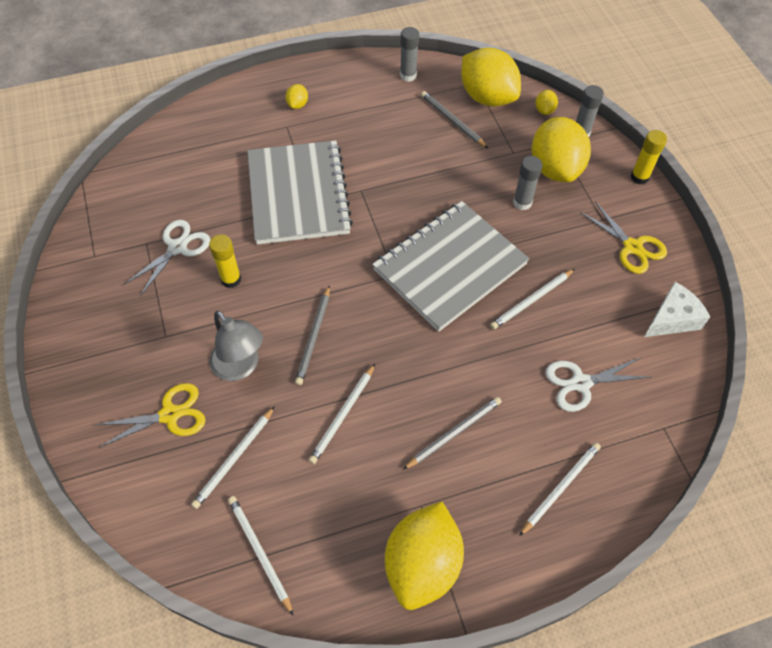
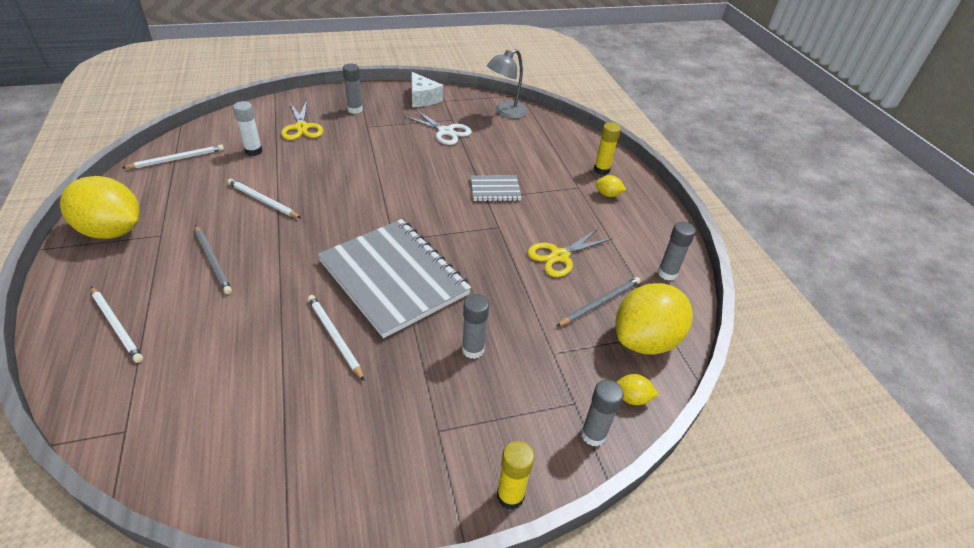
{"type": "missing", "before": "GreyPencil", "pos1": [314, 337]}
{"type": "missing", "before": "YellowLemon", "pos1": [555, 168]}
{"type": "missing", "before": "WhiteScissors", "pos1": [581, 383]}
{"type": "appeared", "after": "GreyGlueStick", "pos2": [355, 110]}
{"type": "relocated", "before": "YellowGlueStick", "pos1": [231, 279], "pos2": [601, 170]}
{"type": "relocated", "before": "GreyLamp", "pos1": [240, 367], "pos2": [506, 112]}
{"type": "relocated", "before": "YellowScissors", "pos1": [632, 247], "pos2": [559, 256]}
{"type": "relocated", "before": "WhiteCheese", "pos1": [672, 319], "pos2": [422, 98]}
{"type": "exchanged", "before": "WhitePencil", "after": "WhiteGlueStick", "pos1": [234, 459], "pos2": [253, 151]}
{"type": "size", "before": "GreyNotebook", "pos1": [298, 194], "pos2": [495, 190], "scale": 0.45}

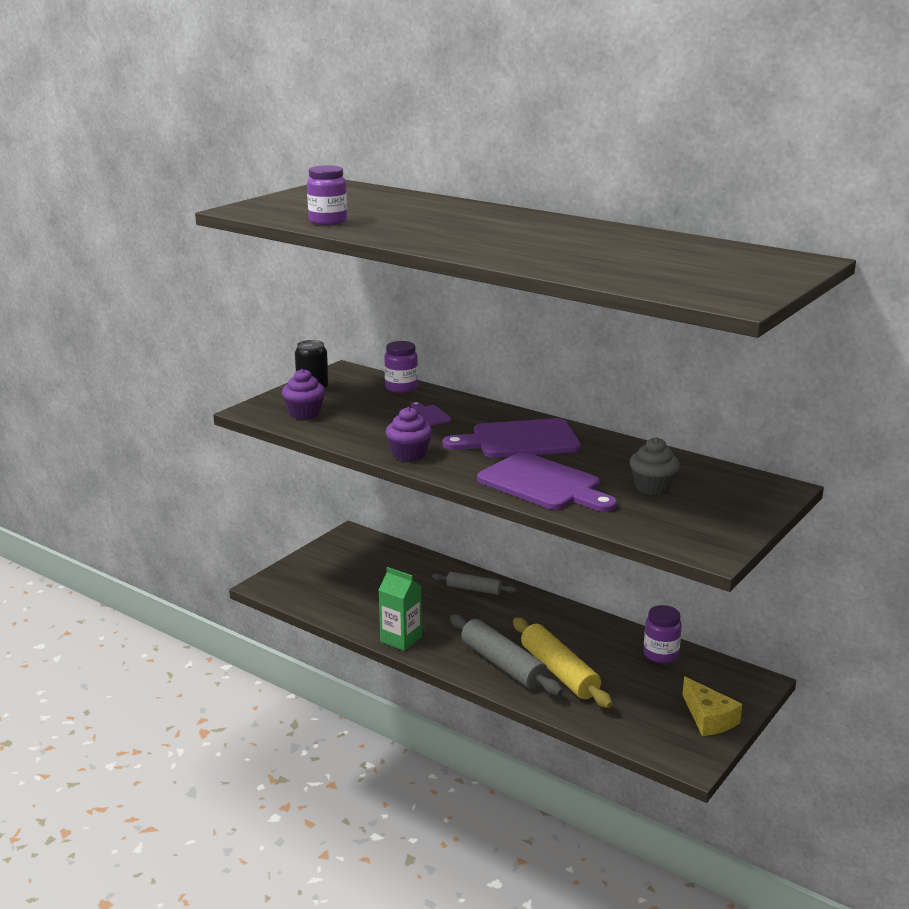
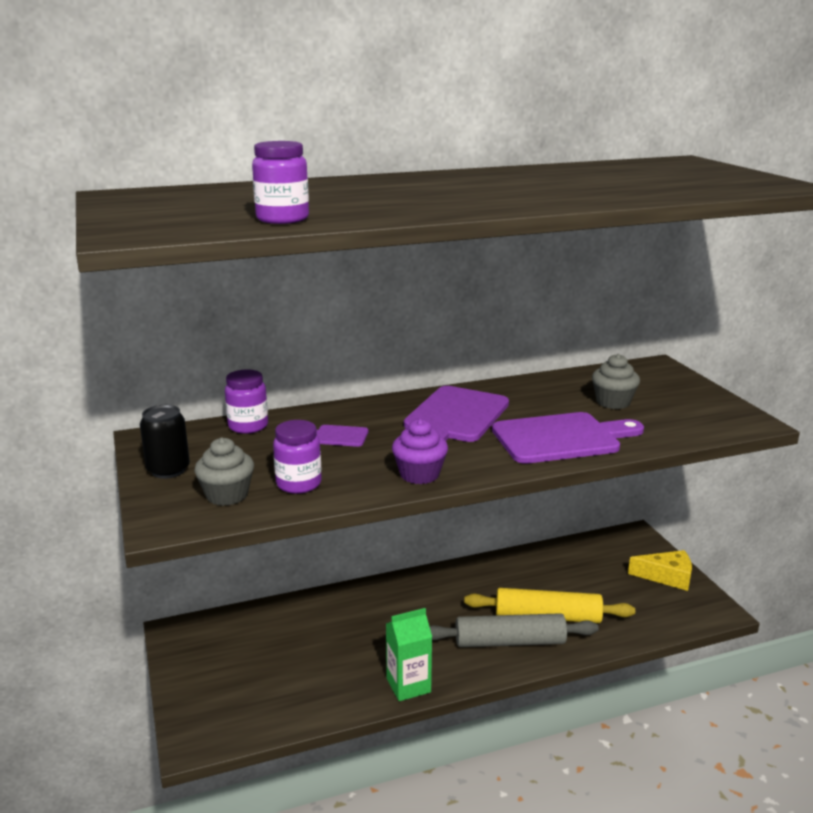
{"type": "missing", "before": "GreyRollingPin", "pos1": [474, 589]}
{"type": "relocated", "before": "PurpleJar", "pos1": [661, 654], "pos2": [299, 484]}
{"type": "colour", "before": "PurpleCupcake", "after": "GreyCupcake", "pos1": [304, 413], "pos2": [227, 495]}

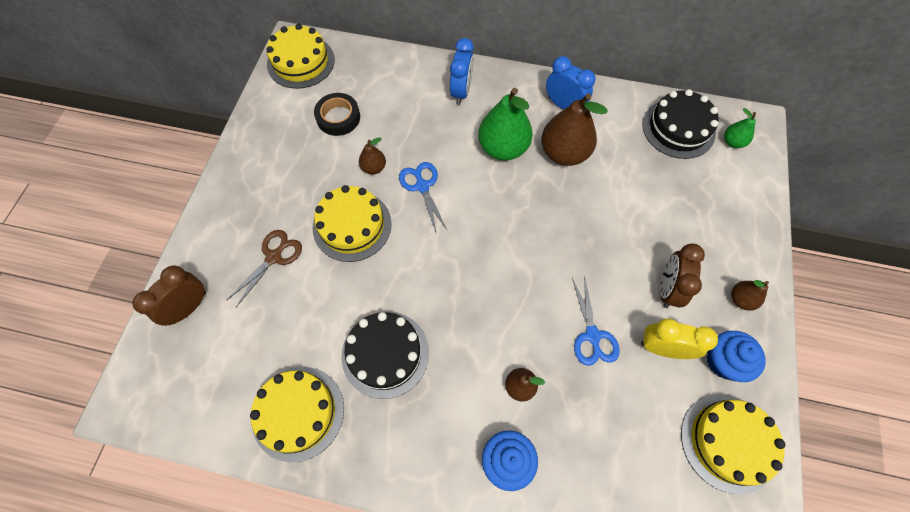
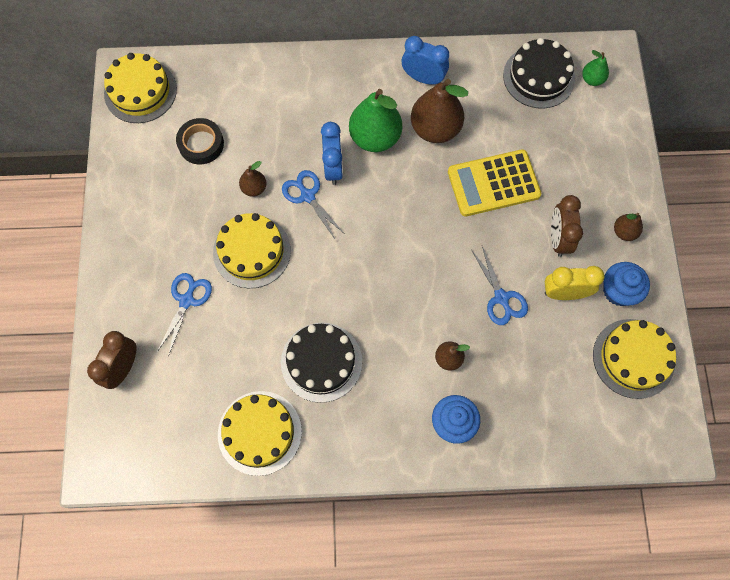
{"type": "appeared", "after": "YellowCalculator", "pos2": [493, 183]}
{"type": "relocated", "before": "BlueClock", "pos1": [461, 92], "pos2": [333, 168]}
{"type": "colour", "before": "BrownScissors", "after": "BlueScissors", "pos1": [274, 257], "pos2": [186, 300]}

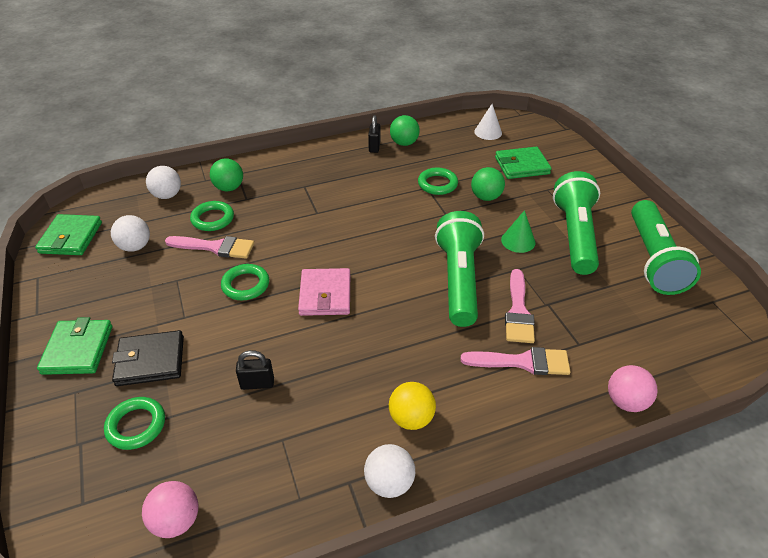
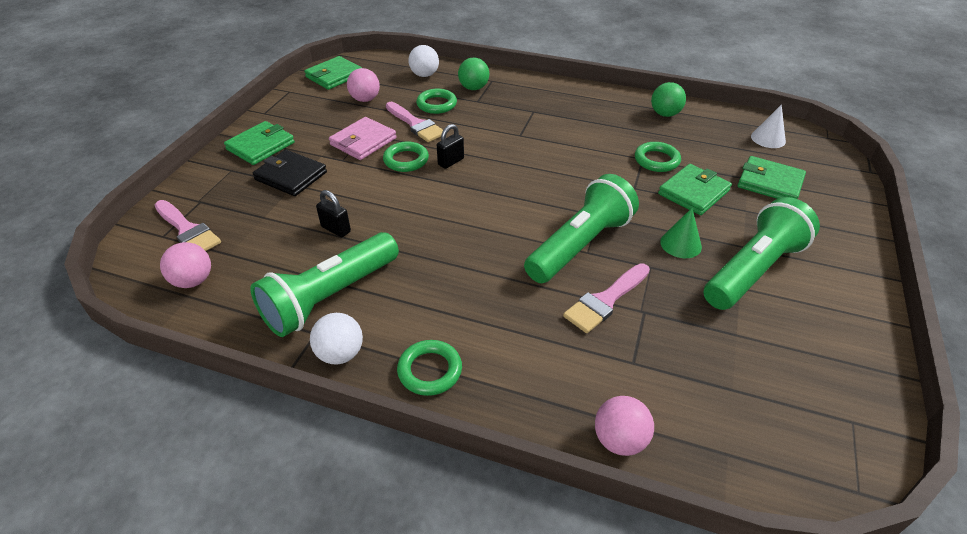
{"type": "missing", "before": "YellowBall", "pos1": [411, 418]}
{"type": "relocated", "before": "GreenRing", "pos1": [136, 425], "pos2": [430, 370]}
{"type": "relocated", "before": "PinkWallet", "pos1": [325, 295], "pos2": [363, 141]}
{"type": "relocated", "before": "BlackPadlock", "pos1": [374, 147], "pos2": [451, 162]}
{"type": "relocated", "before": "PinkBrush", "pos1": [522, 362], "pos2": [187, 230]}
{"type": "relocated", "before": "GreenFlashlight", "pos1": [653, 259], "pos2": [330, 297]}
{"type": "exchanged", "before": "GreenBall", "after": "GreenWallet", "pos1": [486, 197], "pos2": [693, 192]}
{"type": "colour", "before": "WhiteBall", "after": "PinkBall", "pos1": [135, 247], "pos2": [365, 99]}

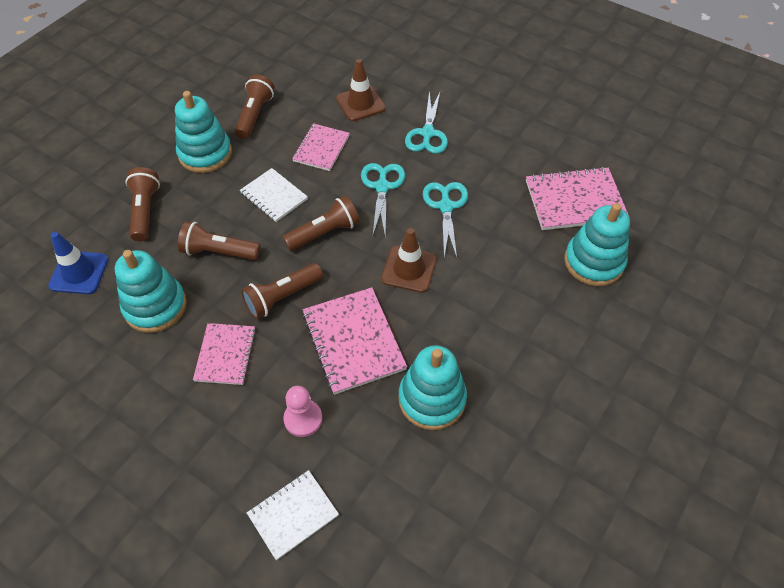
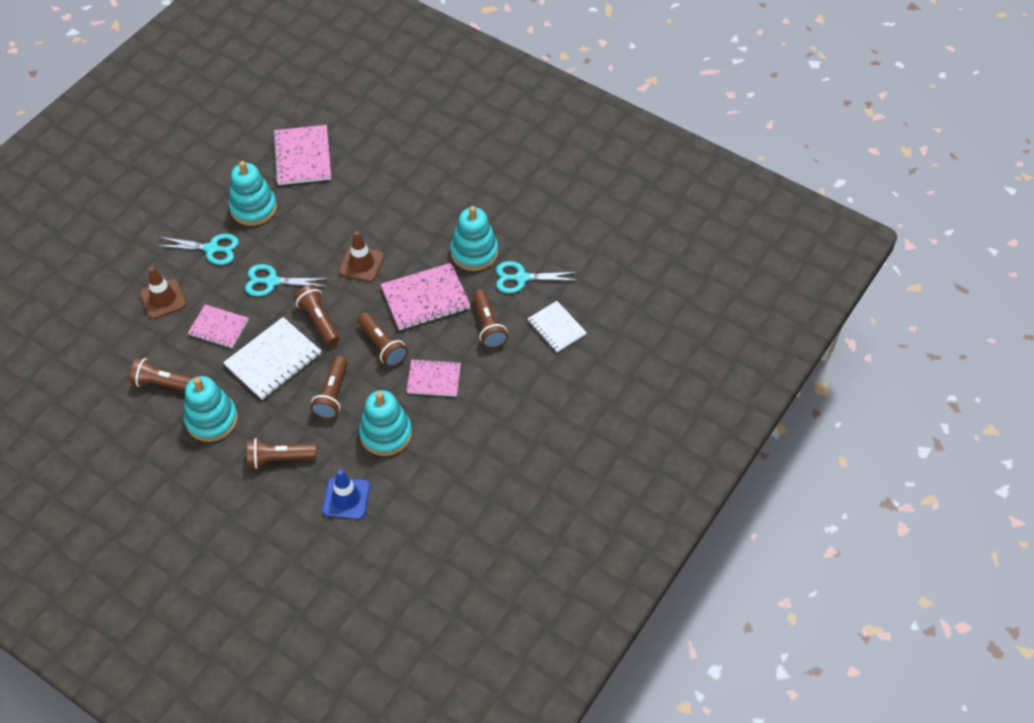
{"type": "relocated", "before": "TurquoiseScissors", "pos1": [446, 206], "pos2": [521, 278]}
{"type": "relocated", "before": "TurquoiseStackingToy", "pos1": [593, 262], "pos2": [253, 208]}
{"type": "exchanged", "before": "PinkPawn", "after": "BrownFlashlight", "pos1": [303, 419], "pos2": [488, 326]}
{"type": "size", "before": "WhiteNotebook", "pos1": [274, 196], "pos2": [273, 360], "scale": 1.56}

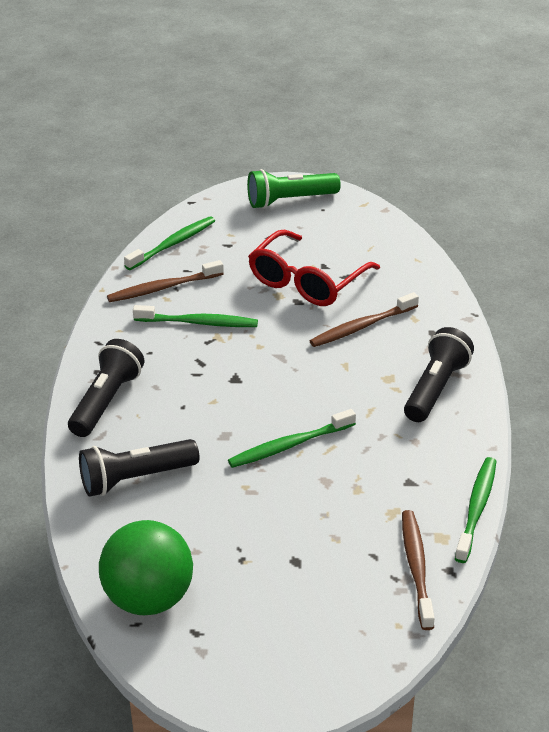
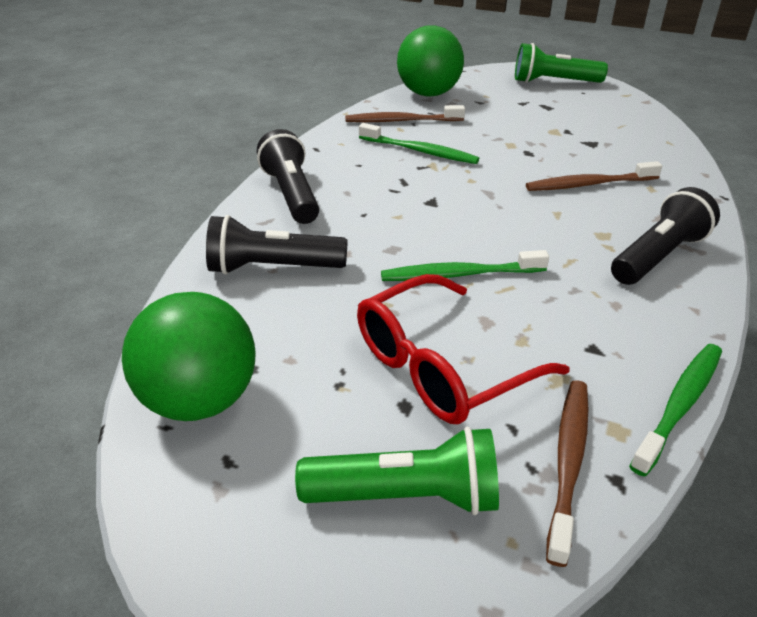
{"type": "appeared", "after": "GreenFlashlight", "pos2": [407, 495]}
{"type": "relocated", "before": "RedGlasses", "pos1": [307, 281], "pos2": [443, 365]}
{"type": "exchanged", "before": "GreenToothbrush", "after": "GreenBall", "pos1": [172, 244], "pos2": [428, 94]}
{"type": "spun", "before": "BlackFlashlight", "pos1": [106, 401], "pos2": [291, 194], "turn": -60}

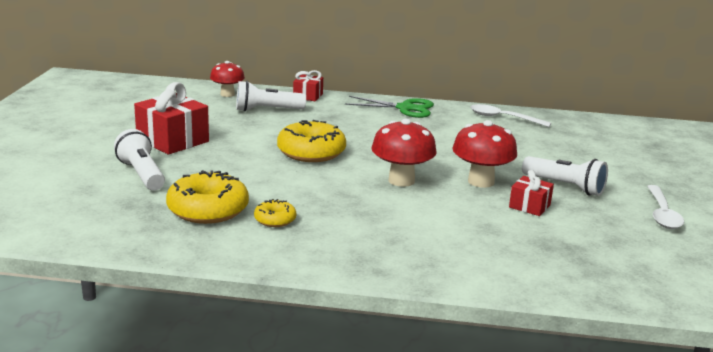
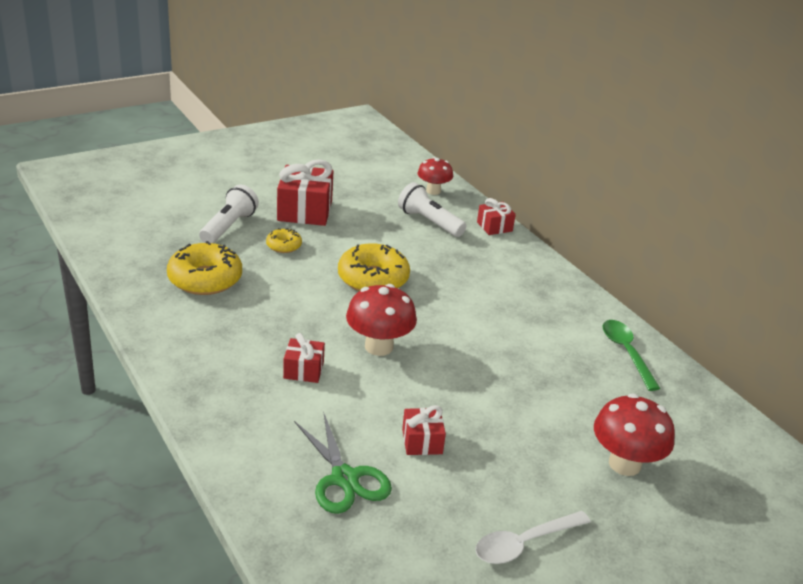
{"type": "missing", "before": "WhiteFlashlight", "pos1": [565, 186]}
{"type": "appeared", "after": "RedGift", "pos2": [303, 370]}
{"type": "relocated", "before": "YellowDonut", "pos1": [275, 220], "pos2": [284, 246]}
{"type": "relocated", "before": "GreenScissors", "pos1": [405, 108], "pos2": [344, 478]}
{"type": "relocated", "before": "RedMushroom", "pos1": [481, 182], "pos2": [624, 464]}
{"type": "colour", "before": "WhiteSpoon", "after": "GreenSpoon", "pos1": [503, 118], "pos2": [626, 352]}

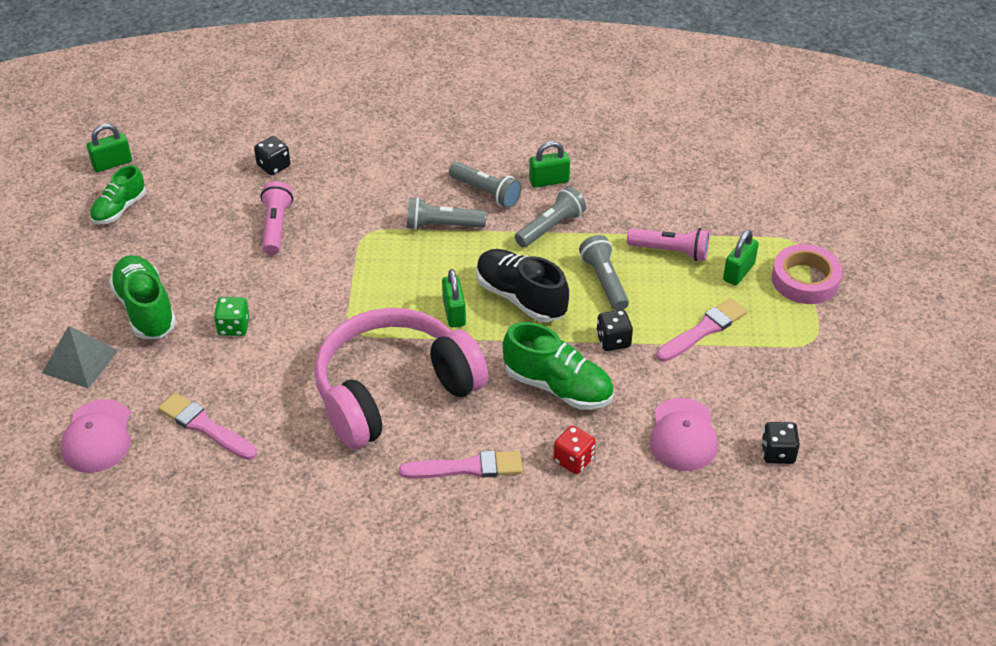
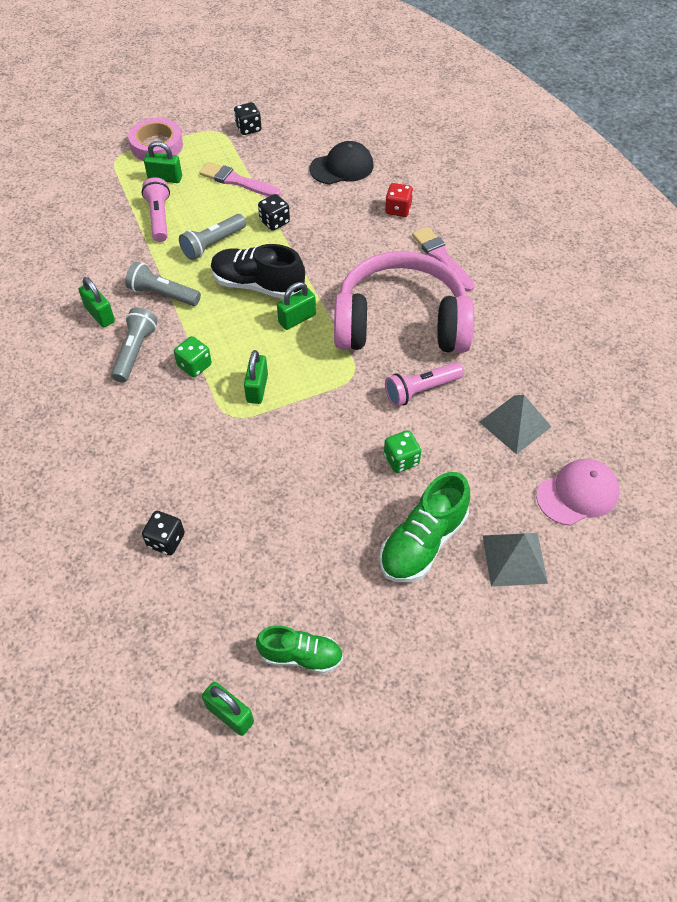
{"type": "missing", "before": "GreenShoe", "pos1": [558, 387]}
{"type": "appeared", "after": "GreenPadlock", "pos2": [257, 388]}
{"type": "relocated", "before": "PinkFlashlight", "pos1": [276, 227], "pos2": [421, 390]}
{"type": "relocated", "before": "BlackDice", "pos1": [778, 453], "pos2": [248, 128]}
{"type": "exchanged", "before": "PinkBrush", "after": "GreyPyramid", "pos1": [205, 427], "pos2": [515, 424]}
{"type": "exchanged", "before": "GreyFlashlight", "after": "GreenDice", "pos1": [442, 225], "pos2": [194, 365]}
{"type": "colour", "before": "PinkCap", "after": "BlackCap", "pos1": [683, 435], "pos2": [342, 167]}
{"type": "spun", "before": "PinkHeadphones", "pos1": [394, 391], "pos2": [401, 323], "turn": 150}
{"type": "spun", "before": "BlackShoe", "pos1": [521, 298], "pos2": [257, 285], "turn": 90}

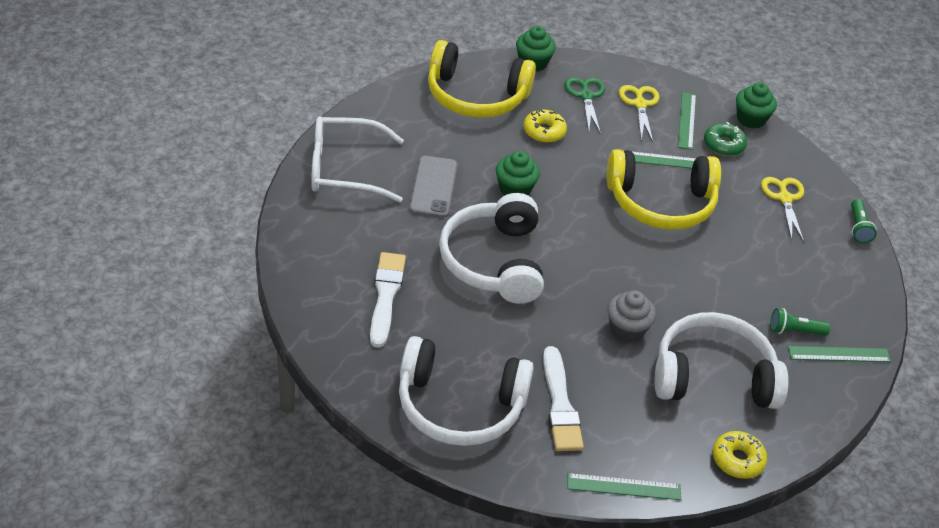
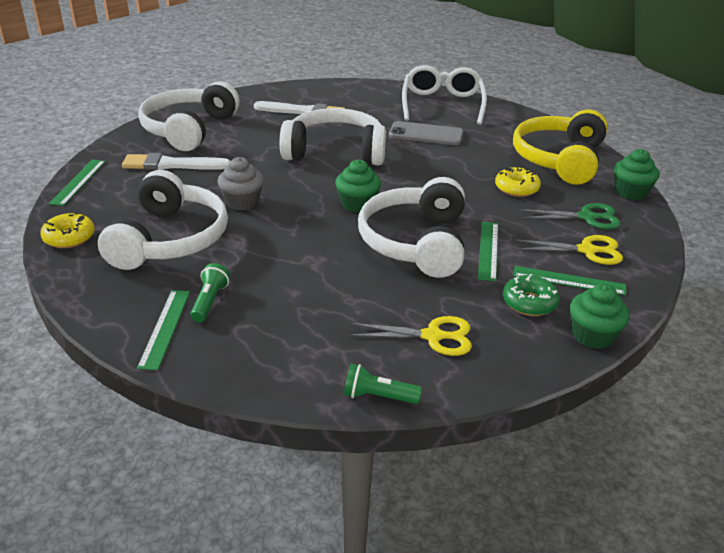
{"type": "relocated", "before": "GreenCupcake", "pos1": [515, 189], "pos2": [357, 204]}
{"type": "colour", "before": "YellowHeadphones", "after": "WhiteHeadphones", "pos1": [661, 202], "pos2": [416, 242]}

